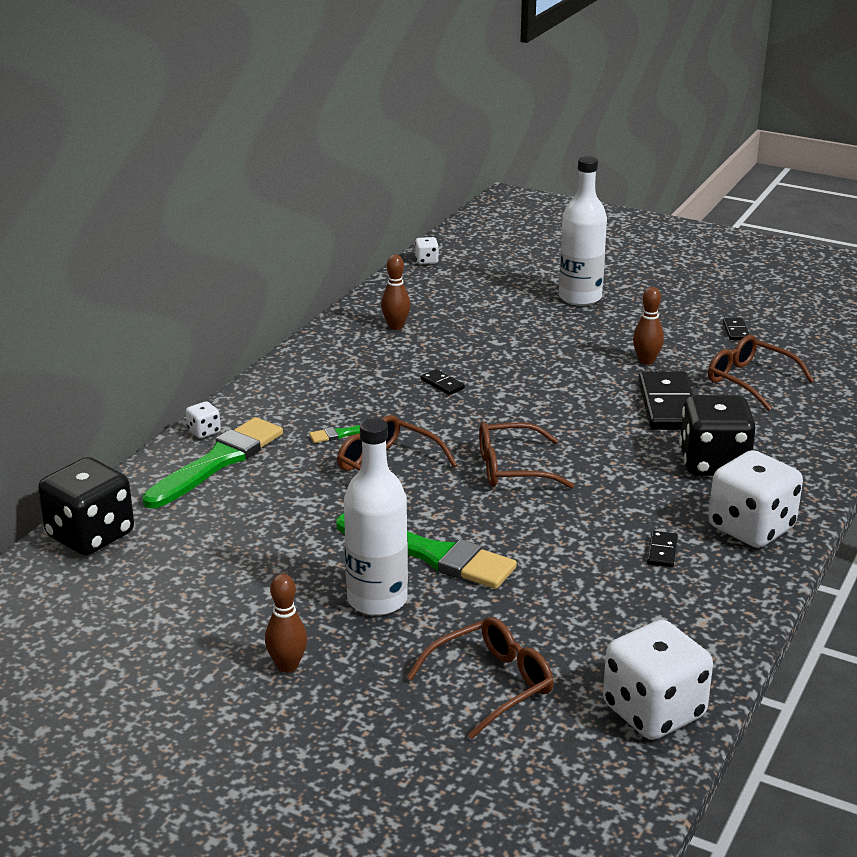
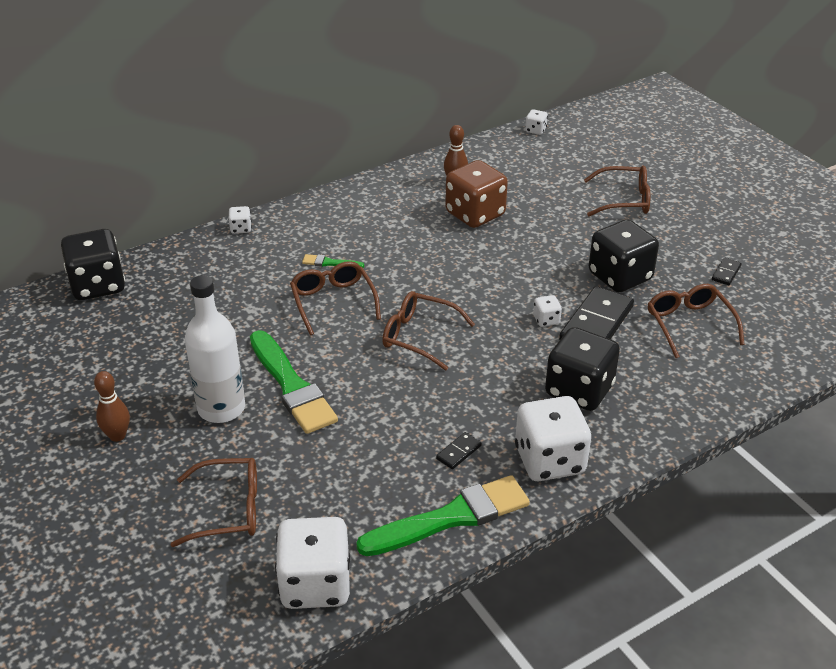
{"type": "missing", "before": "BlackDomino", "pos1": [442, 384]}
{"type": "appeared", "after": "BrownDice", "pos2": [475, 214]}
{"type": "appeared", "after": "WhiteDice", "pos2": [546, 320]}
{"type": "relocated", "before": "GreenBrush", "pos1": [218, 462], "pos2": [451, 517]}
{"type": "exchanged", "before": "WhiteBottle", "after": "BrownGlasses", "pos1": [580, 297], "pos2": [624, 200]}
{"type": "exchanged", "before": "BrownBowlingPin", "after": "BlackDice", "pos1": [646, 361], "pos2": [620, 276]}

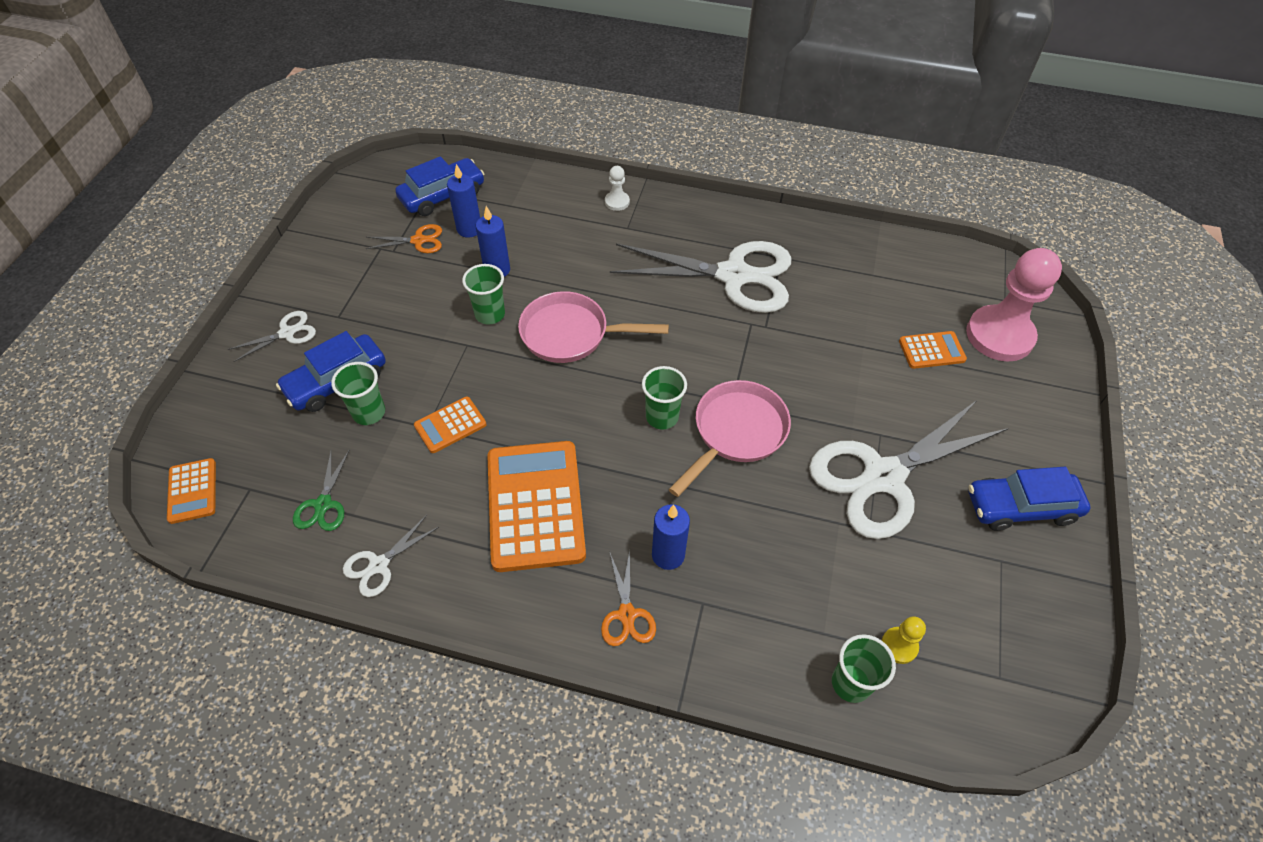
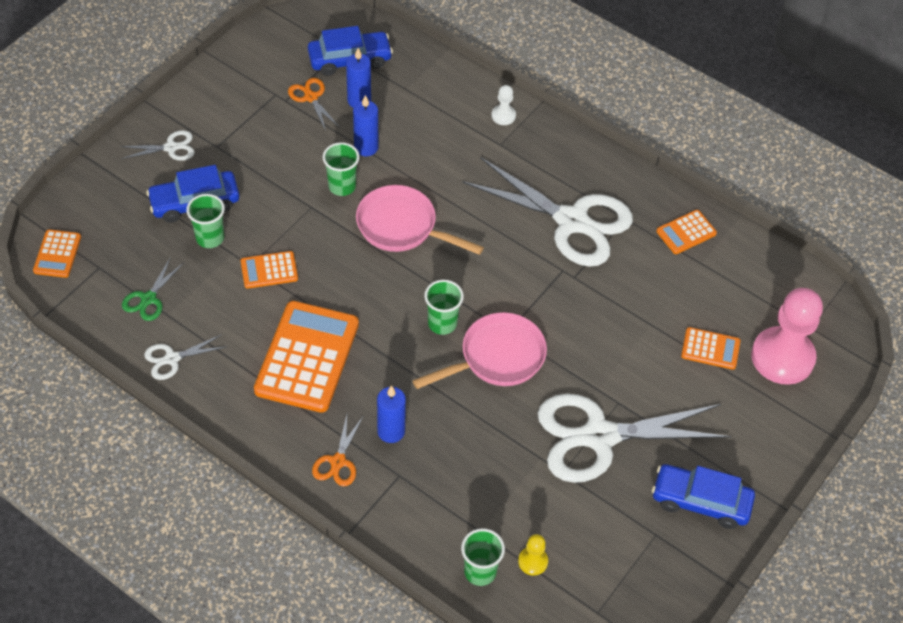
{"type": "appeared", "after": "OrangeCalculator", "pos2": [686, 232]}
{"type": "spun", "before": "OrangeScissors", "pos1": [418, 240], "pos2": [311, 97], "turn": -135}

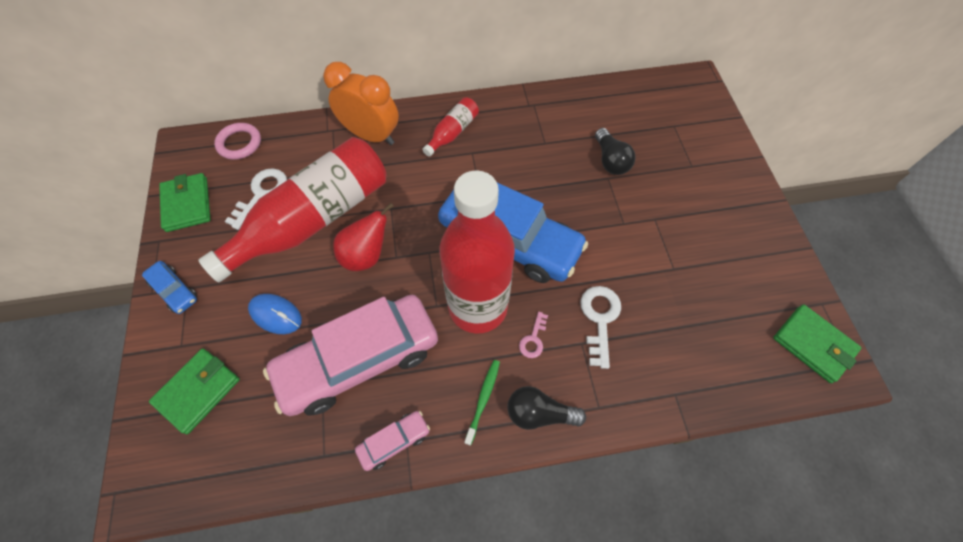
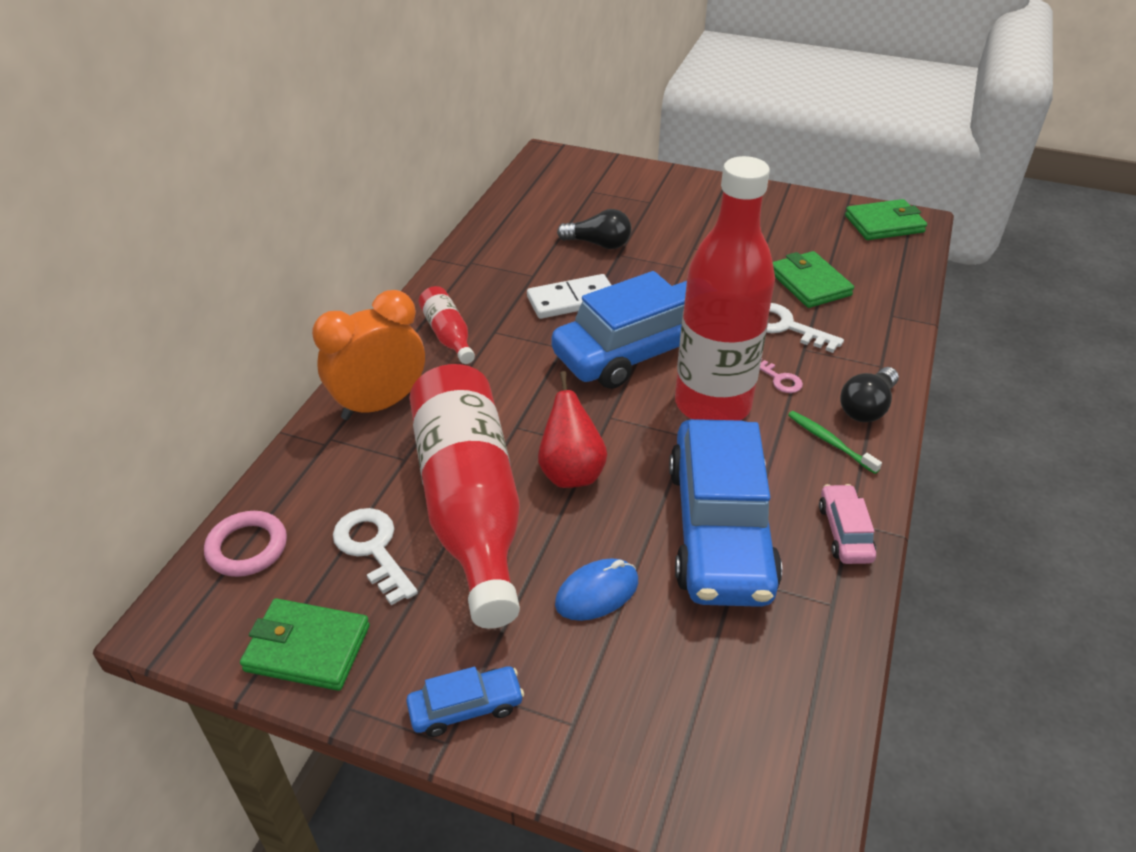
{"type": "appeared", "after": "WhiteDomino", "pos2": [572, 300]}
{"type": "relocated", "before": "GreenWallet", "pos1": [198, 391], "pos2": [809, 283]}
{"type": "colour", "before": "PinkCar", "after": "BlueCar", "pos1": [359, 360], "pos2": [719, 528]}

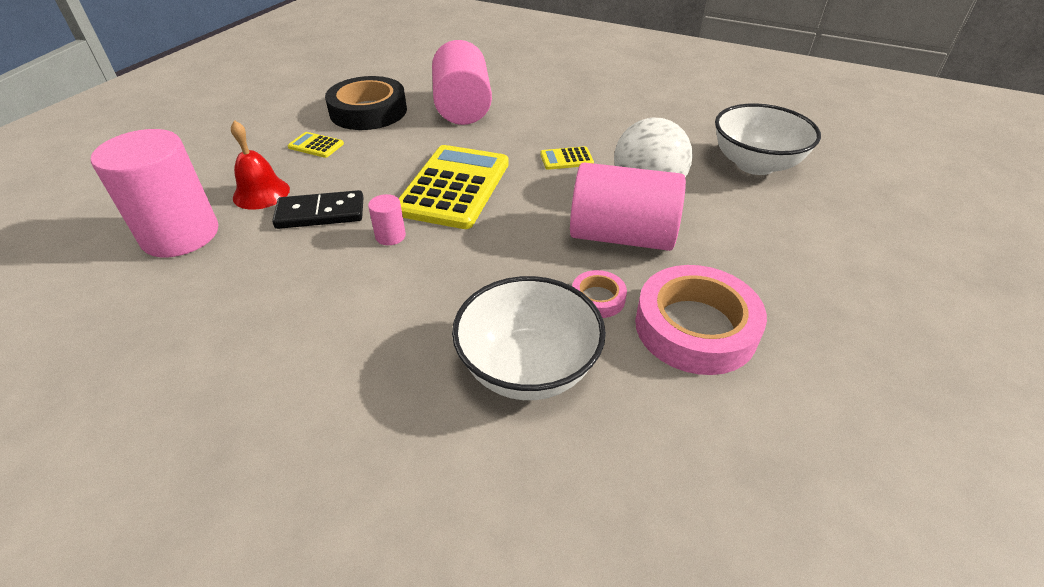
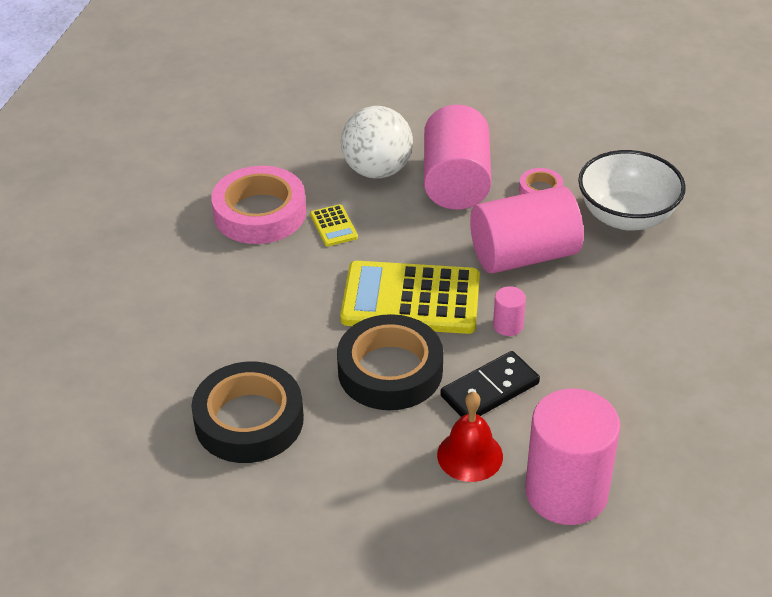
{"type": "missing", "before": "YellowCalculator", "pos1": [316, 146]}
{"type": "missing", "before": "WhiteBowl", "pos1": [755, 164]}
{"type": "appeared", "after": "BlackTape", "pos2": [390, 370]}
{"type": "relocated", "before": "PinkCylinder", "pos1": [462, 108], "pos2": [524, 255]}
{"type": "relocated", "before": "PinkTape", "pos1": [695, 327], "pos2": [260, 213]}
{"type": "spun", "before": "BlackDomino", "pos1": [320, 213], "pos2": [489, 389], "turn": 75}

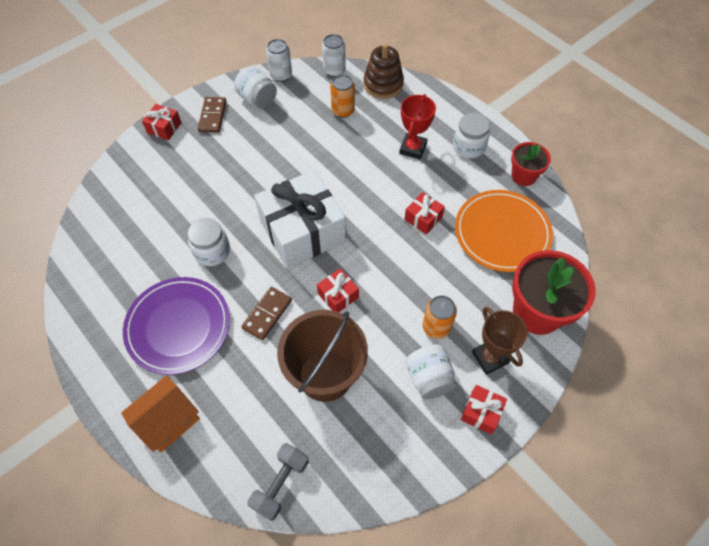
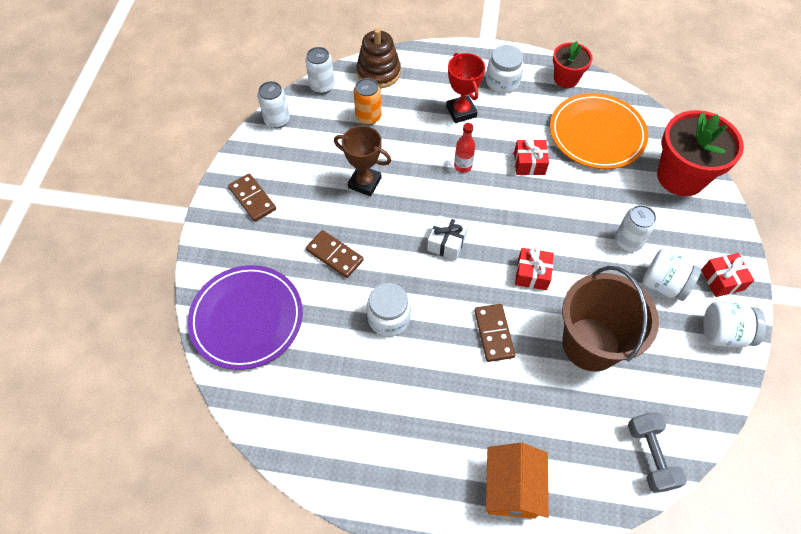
{"type": "missing", "before": "RedGift", "pos1": [164, 128]}
{"type": "appeared", "after": "BrownDomino", "pos2": [334, 255]}
{"type": "appeared", "after": "RedBottle", "pos2": [463, 166]}
{"type": "relocated", "before": "PurplePlate", "pos1": [178, 326], "pos2": [247, 318]}
{"type": "relocated", "before": "WhiteJar", "pos1": [257, 99], "pos2": [723, 333]}
{"type": "relocated", "before": "BrownTrophy", "pos1": [490, 357], "pos2": [364, 183]}
{"type": "colour", "before": "OrangeCan", "after": "WhiteCan", "pos1": [436, 327], "pos2": [628, 241]}
{"type": "size", "before": "WhiteGift", "pos1": [302, 231], "pos2": [446, 243], "scale": 0.43}

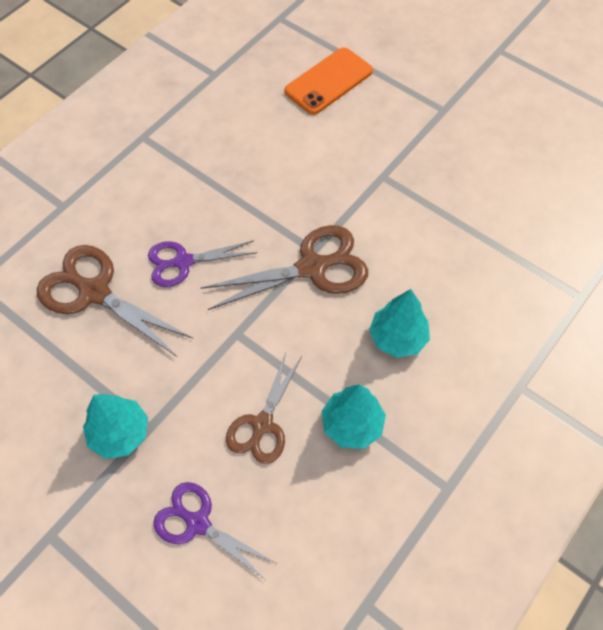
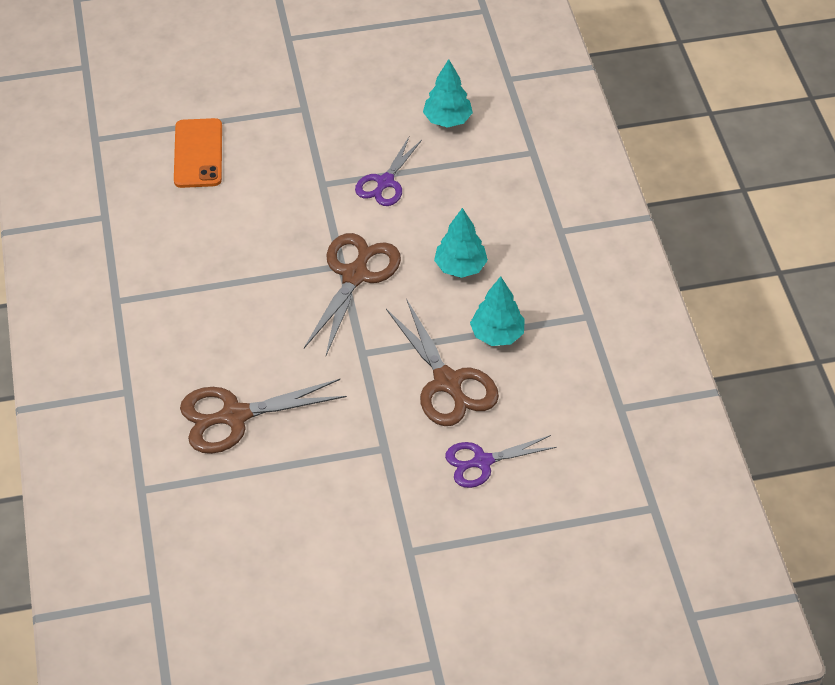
{"type": "relocated", "before": "TurquoiseTree", "pos1": [120, 433], "pos2": [447, 120]}
{"type": "relocated", "before": "PurpleScissors", "pos1": [183, 262], "pos2": [385, 182]}
{"type": "size", "before": "BrownScissors", "pos1": [262, 424], "pos2": [447, 382], "scale": 1.51}

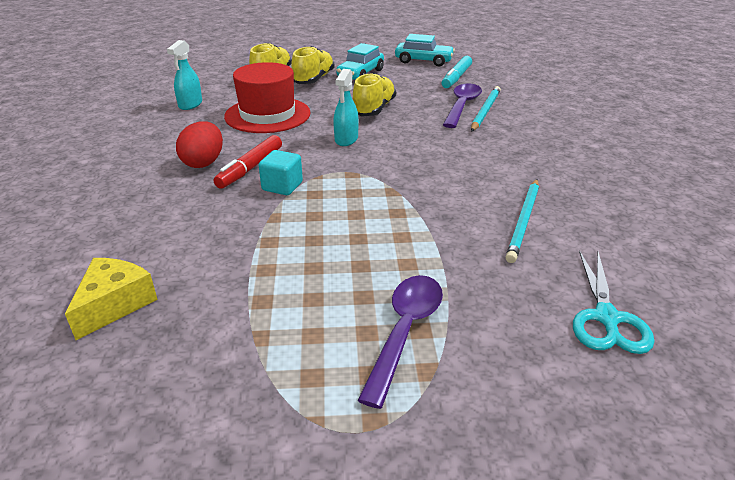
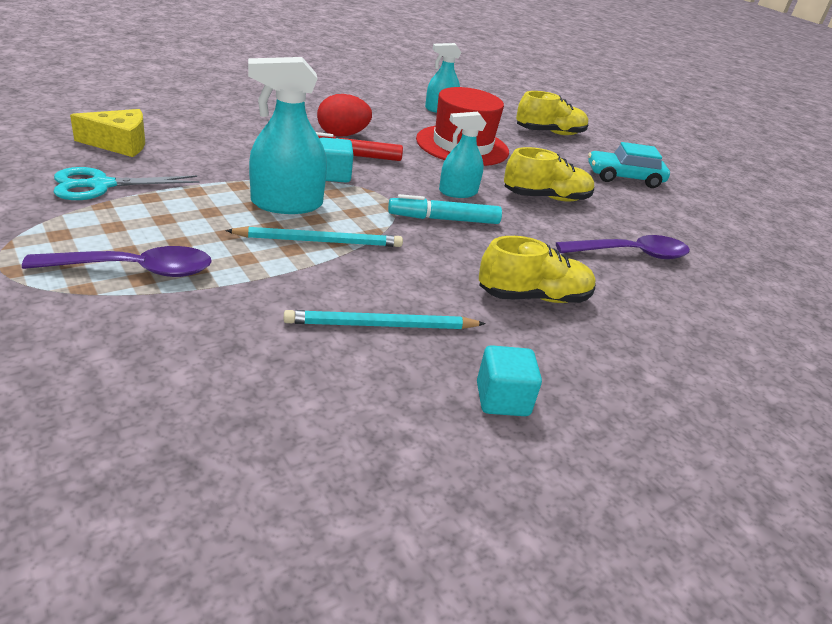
{"type": "missing", "before": "TurquoiseCar", "pos1": [423, 61]}
{"type": "appeared", "after": "TurquoiseSprayBottle", "pos2": [286, 204]}
{"type": "appeared", "after": "TurquoiseCube", "pos2": [502, 399]}
{"type": "relocated", "before": "YellowShoe", "pos1": [313, 79], "pos2": [533, 297]}
{"type": "relocated", "before": "TurquoiseMarker", "pos1": [456, 78], "pos2": [444, 219]}
{"type": "relocated", "before": "TurquoisePencil", "pos1": [485, 111], "pos2": [319, 241]}
{"type": "relocated", "before": "TurquoiseScissors", "pos1": [606, 318], "pos2": [101, 185]}

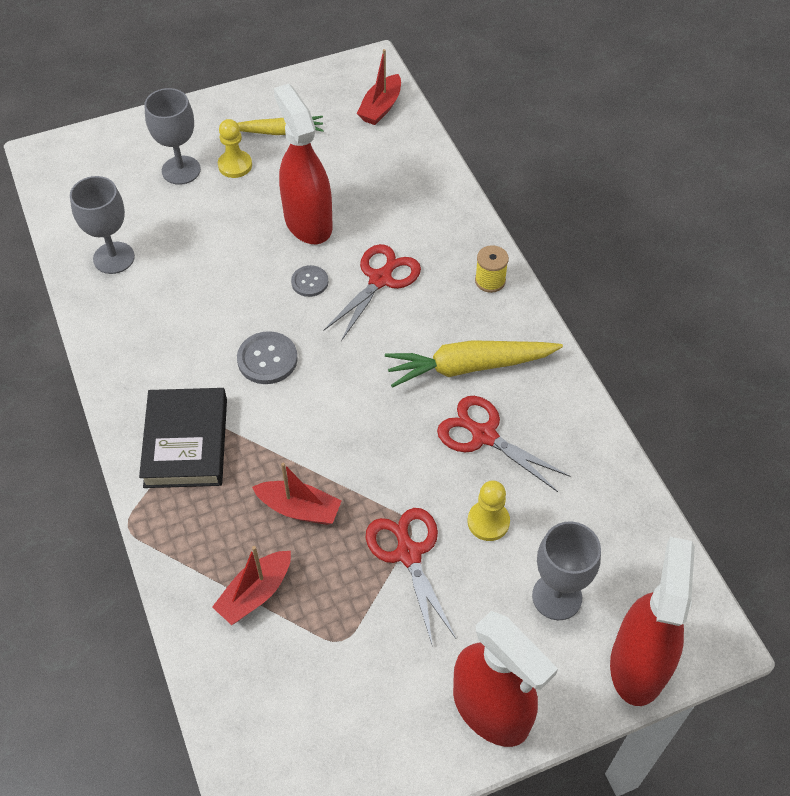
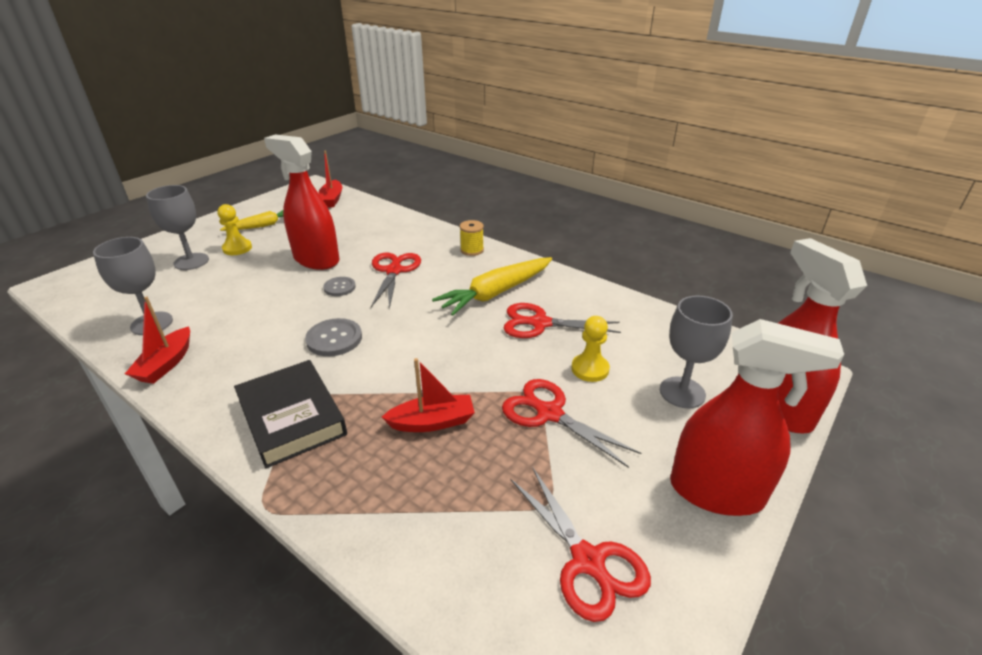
{"type": "appeared", "after": "RedScissors", "pos2": [589, 562]}
{"type": "relocated", "before": "RedBoat", "pos1": [255, 593], "pos2": [166, 364]}

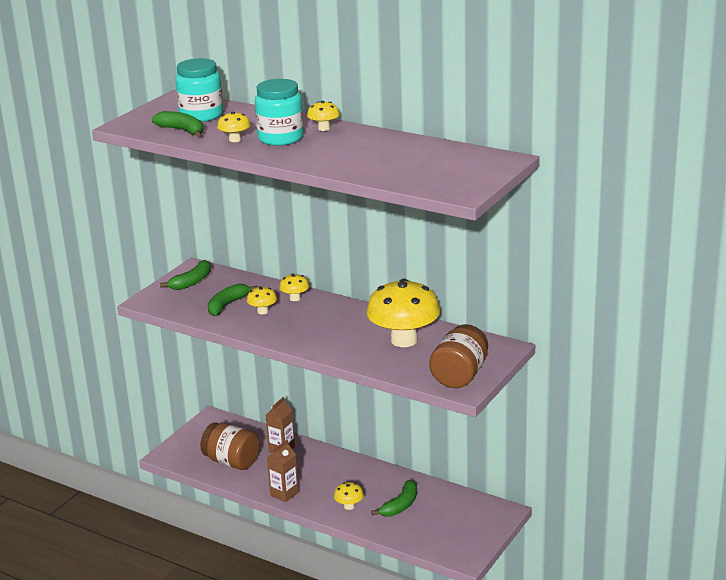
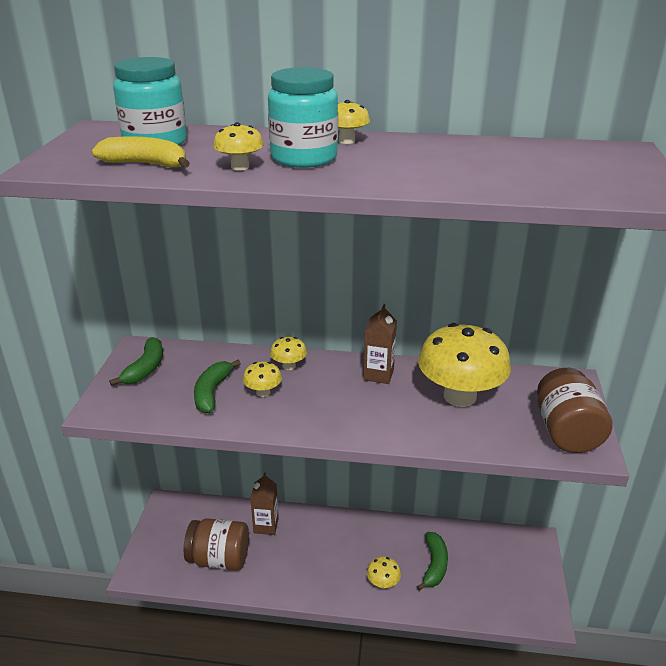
{"type": "relocated", "before": "BrownCarton", "pos1": [284, 494], "pos2": [378, 375]}
{"type": "colour", "before": "GreenBanana", "after": "YellowBanana", "pos1": [182, 130], "pos2": [146, 164]}

